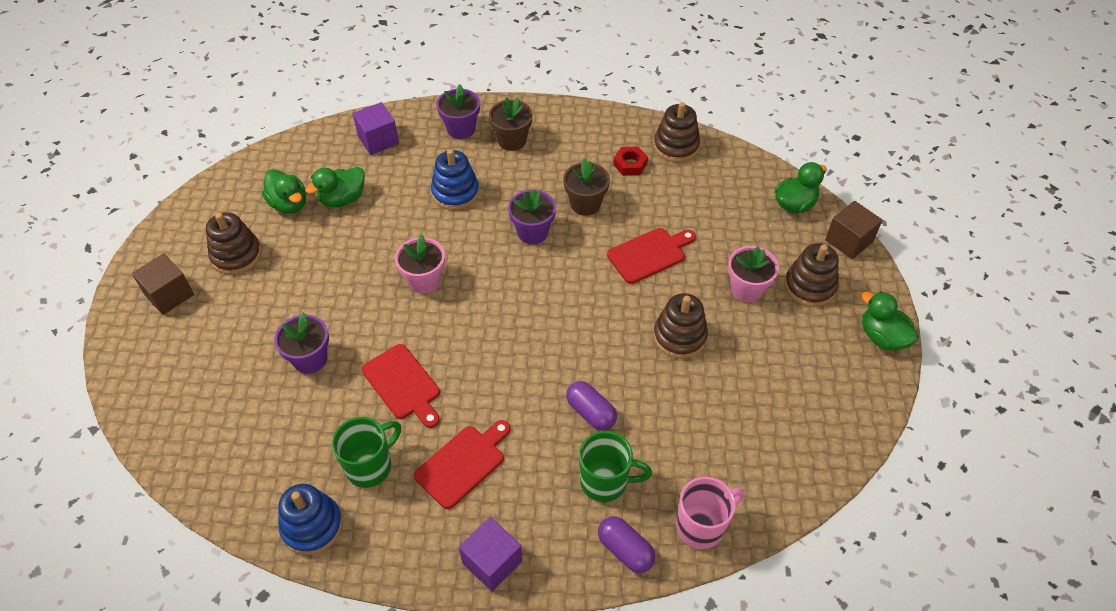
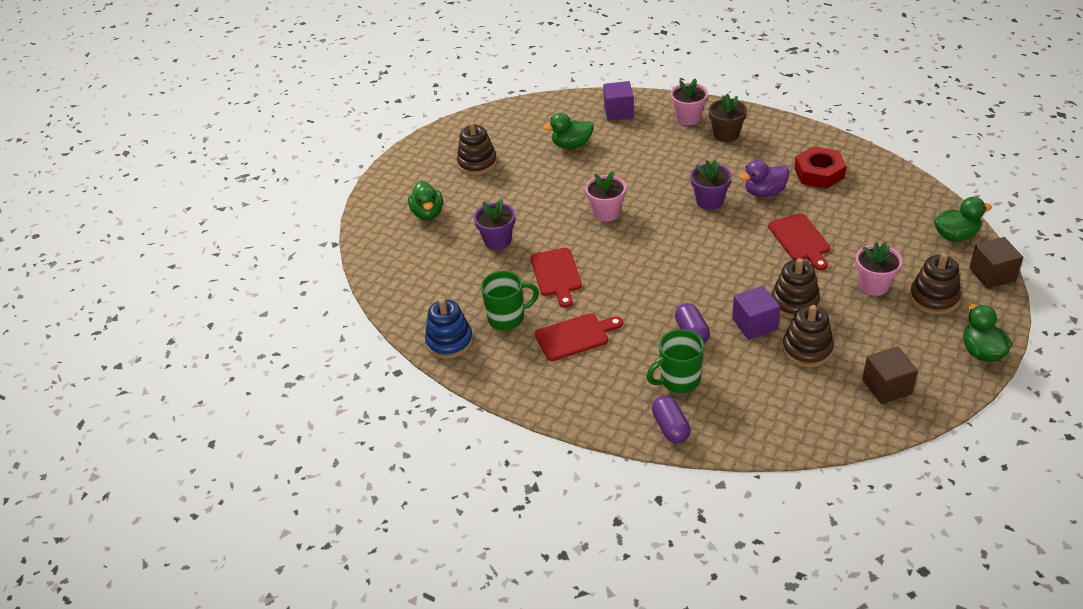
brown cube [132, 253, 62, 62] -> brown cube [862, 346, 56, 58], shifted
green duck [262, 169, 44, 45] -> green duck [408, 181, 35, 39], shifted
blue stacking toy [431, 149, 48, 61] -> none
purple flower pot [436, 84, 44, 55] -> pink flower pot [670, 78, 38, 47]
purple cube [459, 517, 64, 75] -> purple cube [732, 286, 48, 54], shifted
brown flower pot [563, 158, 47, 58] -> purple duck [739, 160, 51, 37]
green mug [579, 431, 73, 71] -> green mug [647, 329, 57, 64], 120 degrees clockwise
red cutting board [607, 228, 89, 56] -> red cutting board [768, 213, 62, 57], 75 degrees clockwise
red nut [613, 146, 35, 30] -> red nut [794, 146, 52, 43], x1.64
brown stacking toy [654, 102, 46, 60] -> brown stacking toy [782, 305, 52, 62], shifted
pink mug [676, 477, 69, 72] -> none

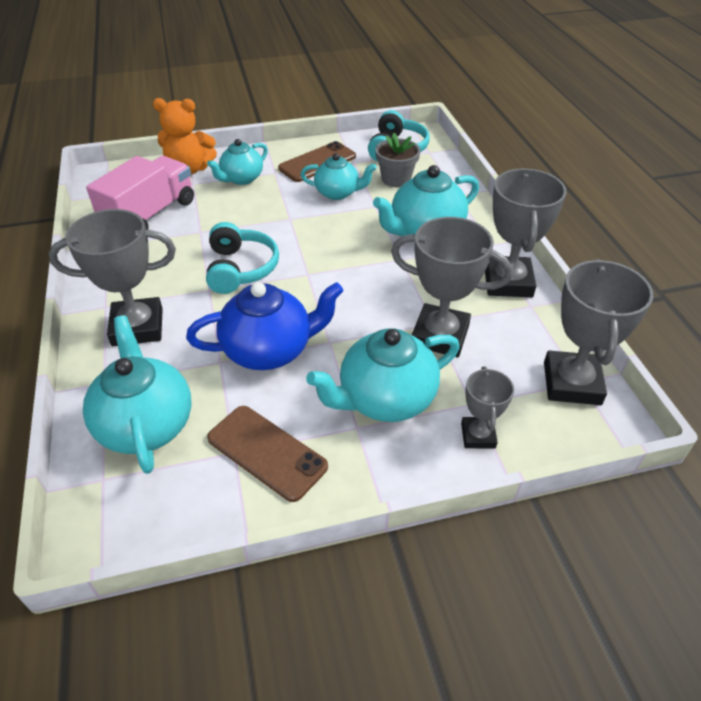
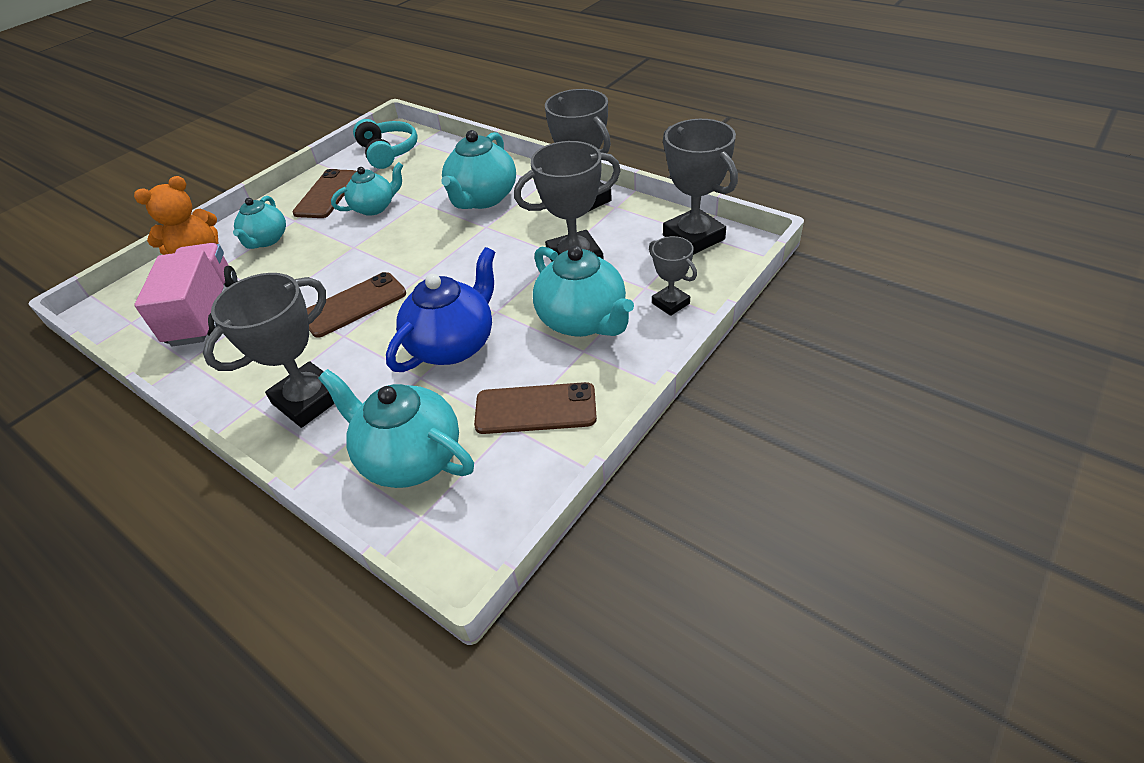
turquoise headphones [206, 222, 73, 72] -> brown phone [307, 272, 99, 66]
turquoise teapot [306, 328, 154, 94] -> turquoise teapot [533, 245, 101, 92], 60 degrees counterclockwise
grey flower pot [375, 133, 46, 54] -> none

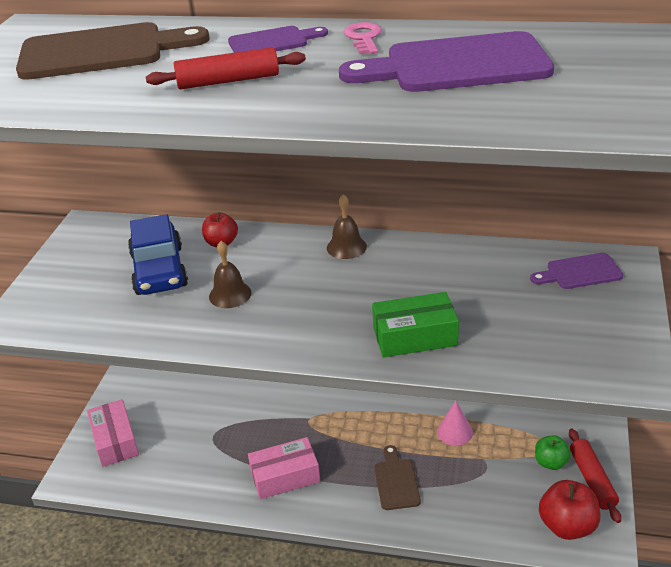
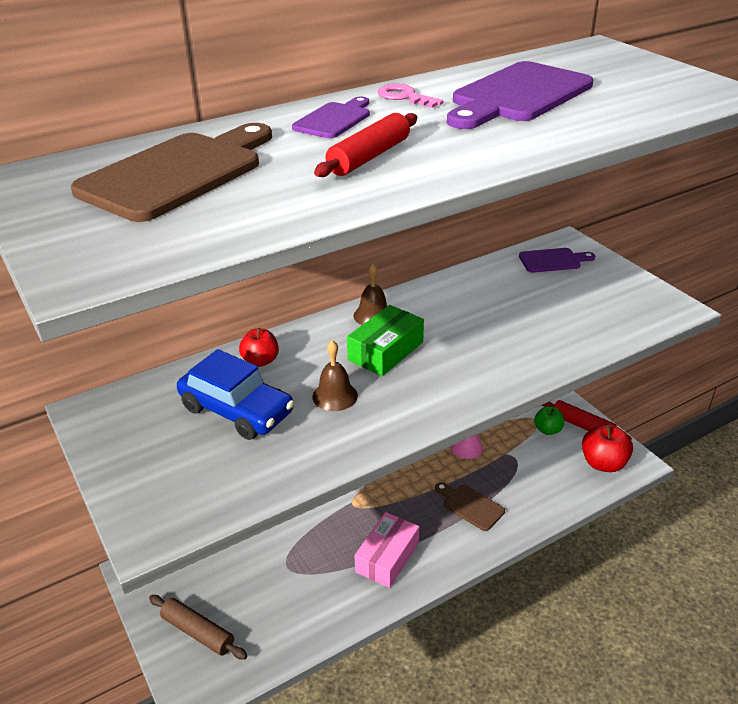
pink box [87, 399, 52, 68] -> brown rolling pin [149, 595, 98, 65]
green box [372, 292, 87, 65] -> green box [347, 305, 77, 71], shifted
purple cutting board [530, 253, 93, 36] -> purple cutting board [519, 248, 76, 25], 135 degrees counterclockwise

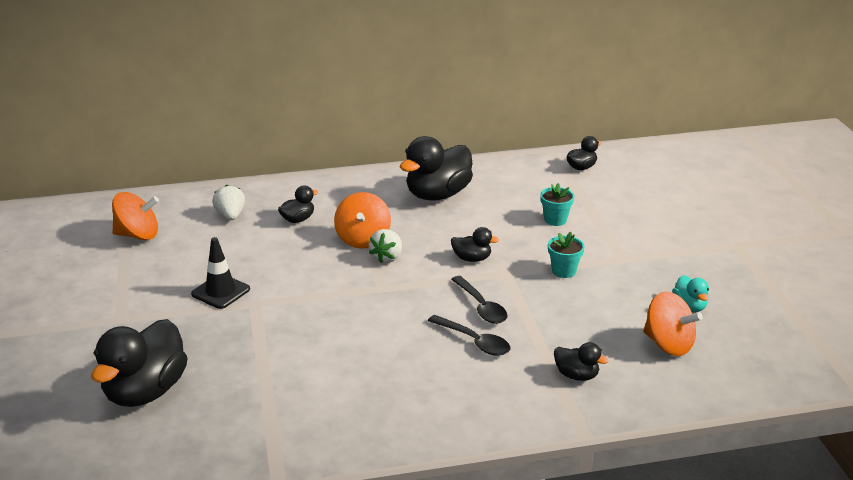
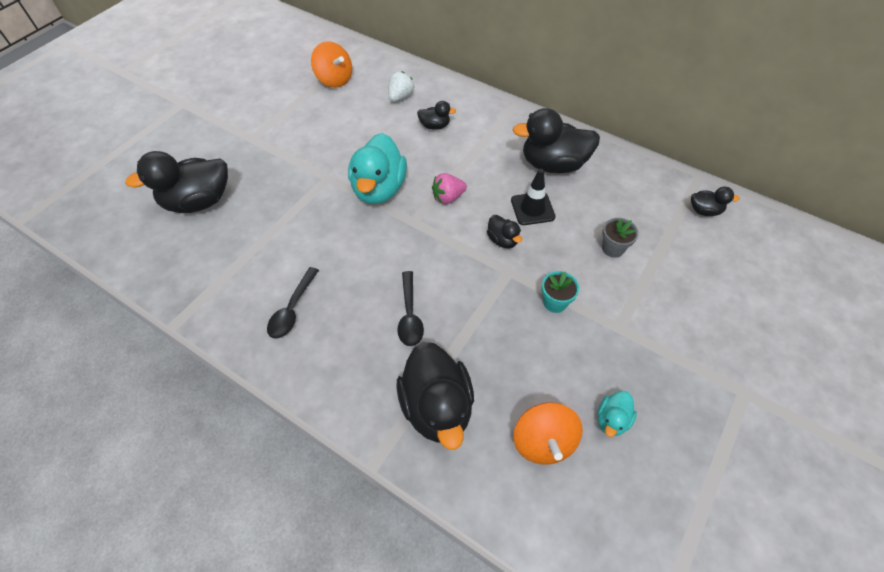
black traffic cone [191, 237, 59, 72] -> black traffic cone [511, 169, 45, 56], shifted
orange spinning top [334, 192, 57, 57] -> none
white strawberry [369, 229, 33, 34] -> pink strawberry [432, 173, 35, 31]
black spoon [451, 276, 56, 48] -> black spoon [267, 267, 52, 72], shifted
turquoise flower pot [540, 183, 34, 43] -> grey flower pot [602, 218, 36, 40]
black duck [554, 342, 54, 39] -> black duck [396, 342, 78, 108], x2.08
none -> turquoise duck [348, 133, 59, 71]

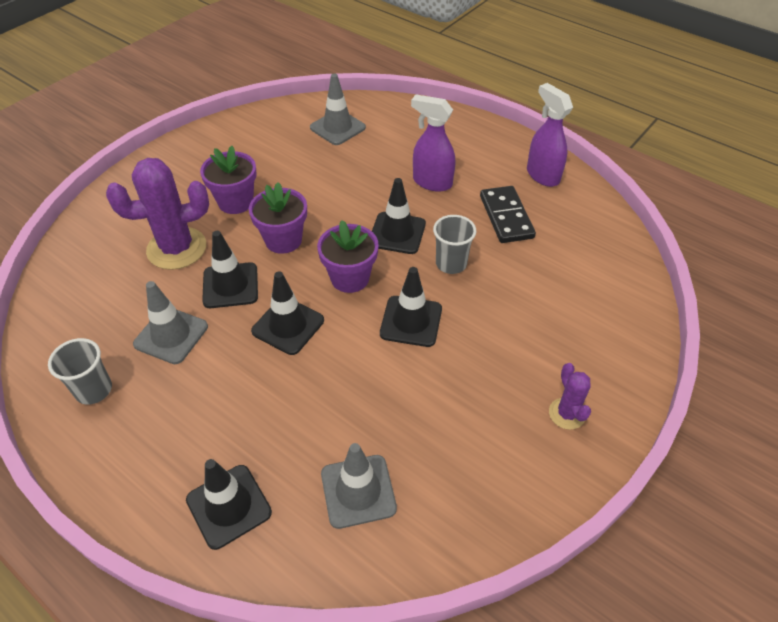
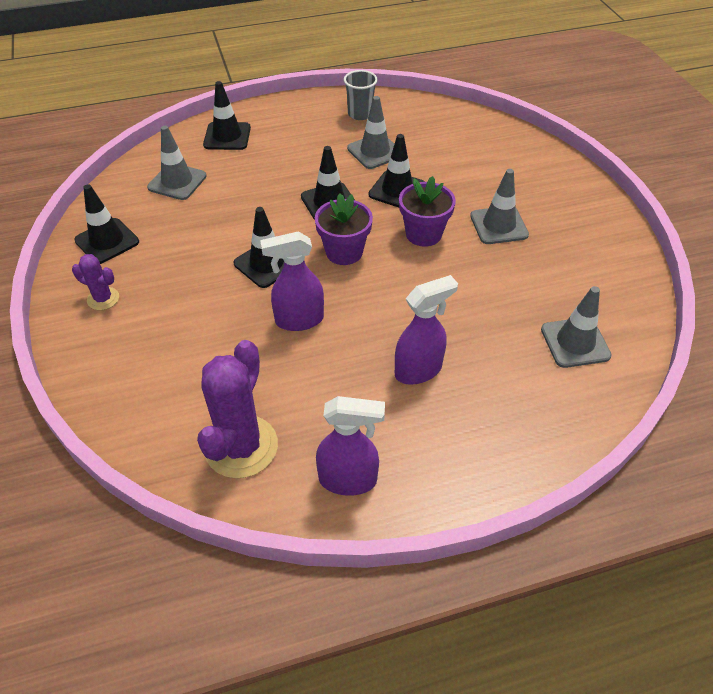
purple cactus [106, 158, 103, 112] -> purple cactus [197, 340, 81, 138], shifted
purple flower pot [200, 146, 57, 68] -> grey traffic cone [470, 169, 59, 75]
black traffic cone [372, 178, 54, 76] -> black traffic cone [74, 184, 65, 80], shifted
grey cup [433, 215, 43, 59] -> purple spray bottle [260, 231, 64, 100]
black domino [480, 186, 56, 57] -> none

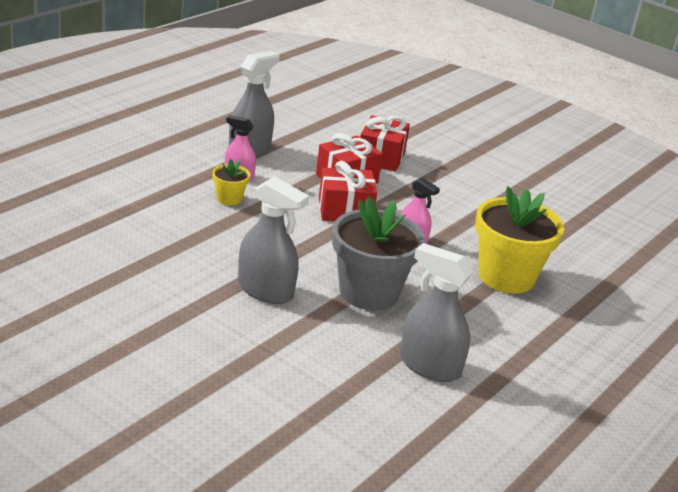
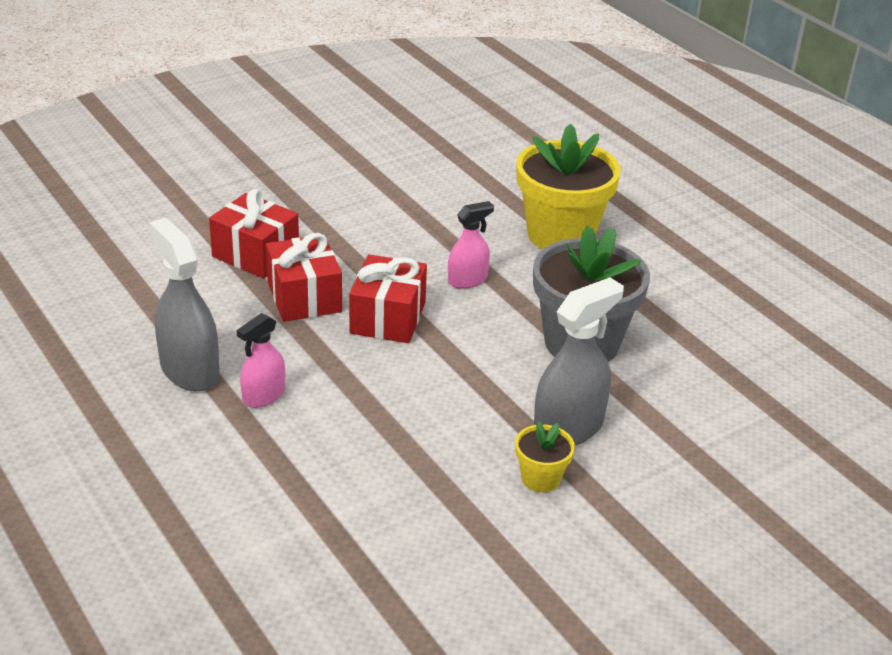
yellow flower pot [212, 159, 38, 46] -> yellow flower pot [515, 421, 60, 72], shifted
grey spray bottle [400, 243, 73, 139] -> none

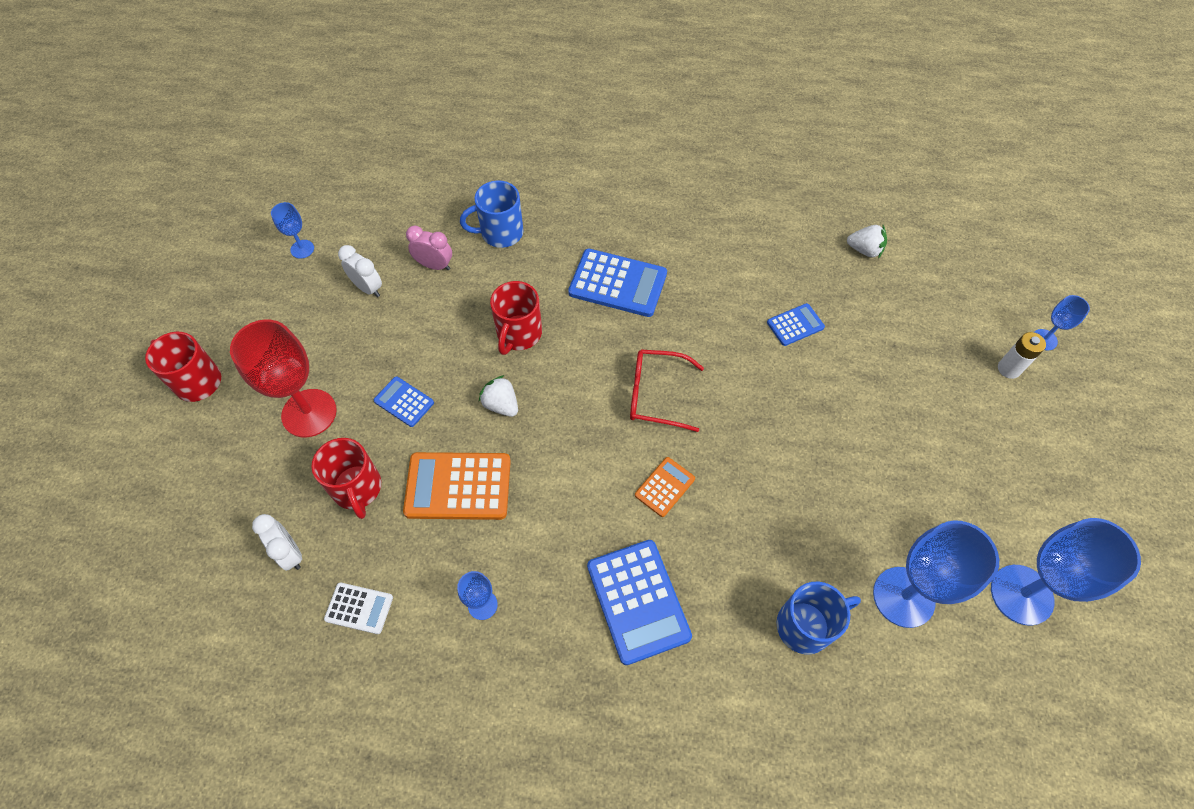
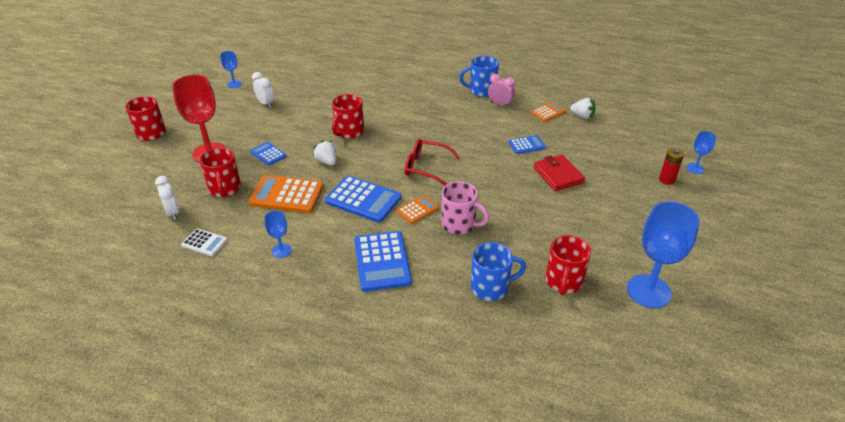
pink clock [406, 226, 46, 44] -> pink clock [488, 74, 27, 33], shifted
blue mug [460, 180, 64, 68] -> blue mug [459, 56, 40, 41], shifted
blue calculator [568, 249, 99, 68] -> blue calculator [325, 175, 76, 48], shifted
blue goblet [873, 520, 126, 108] -> red mug [545, 235, 46, 60]
white battery [998, 332, 48, 47] -> red battery [659, 148, 25, 37]
none -> pink mug [441, 181, 48, 54]
none -> orange calculator [531, 102, 35, 20]
none -> red wallet [533, 155, 52, 36]

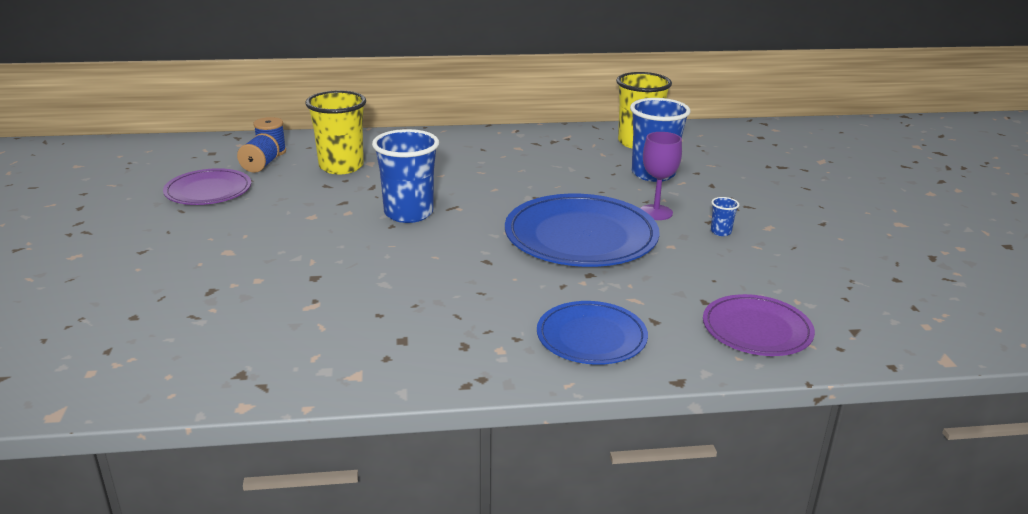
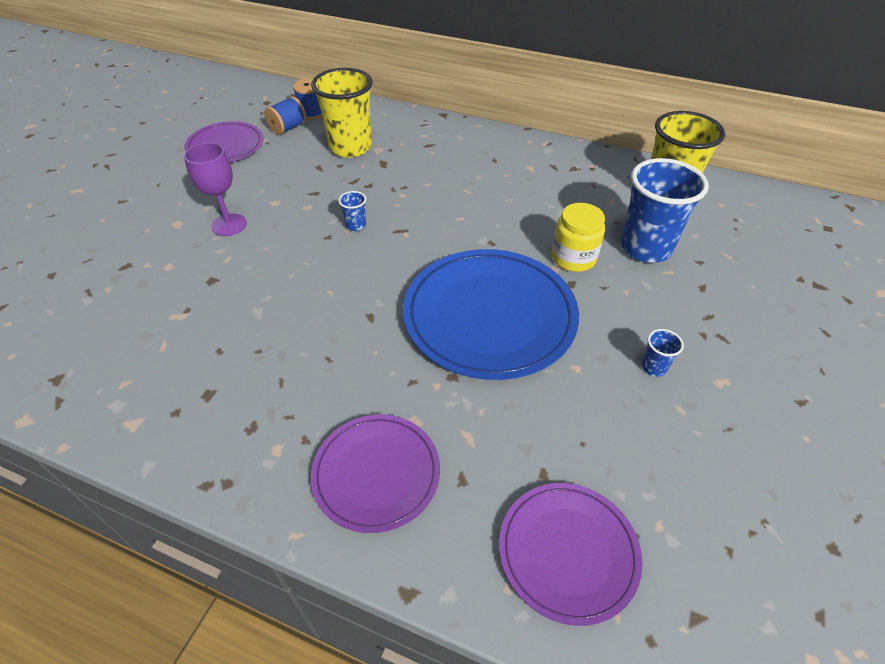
blue cup [372, 129, 67, 94] -> blue cup [338, 191, 28, 40], x0.41
blue plate [537, 301, 111, 64] -> purple plate [311, 414, 129, 119]
purple goblet [640, 132, 42, 88] -> purple goblet [184, 143, 63, 93], shifted
none -> yellow jar [552, 203, 53, 69]

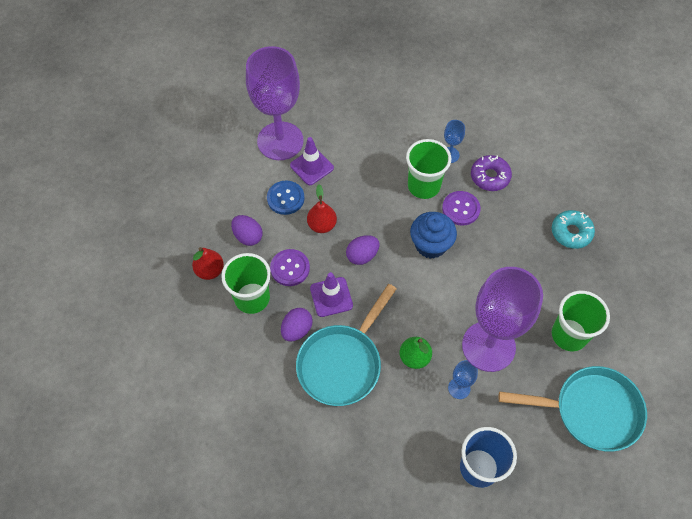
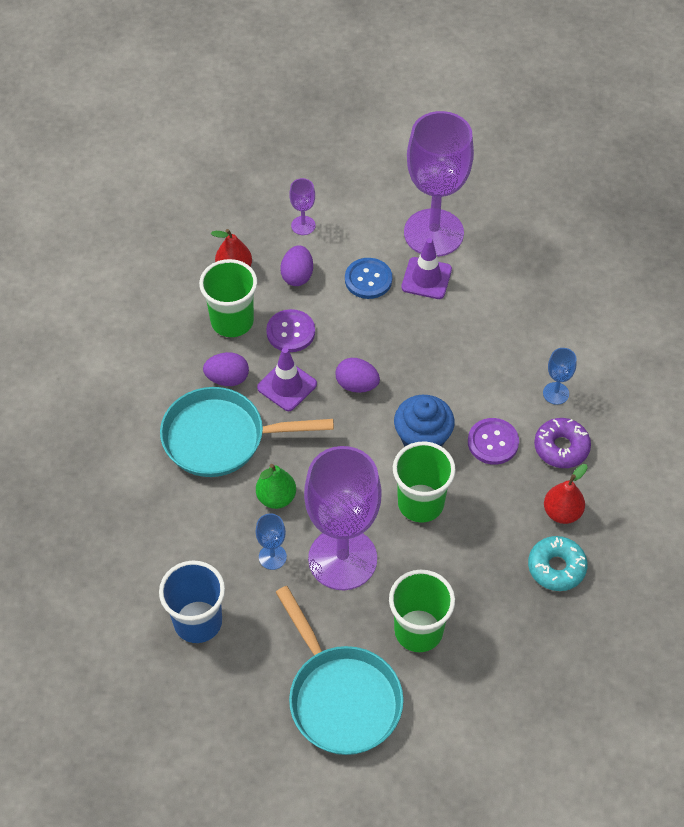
red pear [307, 185, 30, 48] -> red pear [544, 464, 44, 60], shifted
green cup [406, 139, 45, 60] -> green cup [393, 441, 63, 82], shifted
none -> purple goblet [289, 178, 27, 57]

